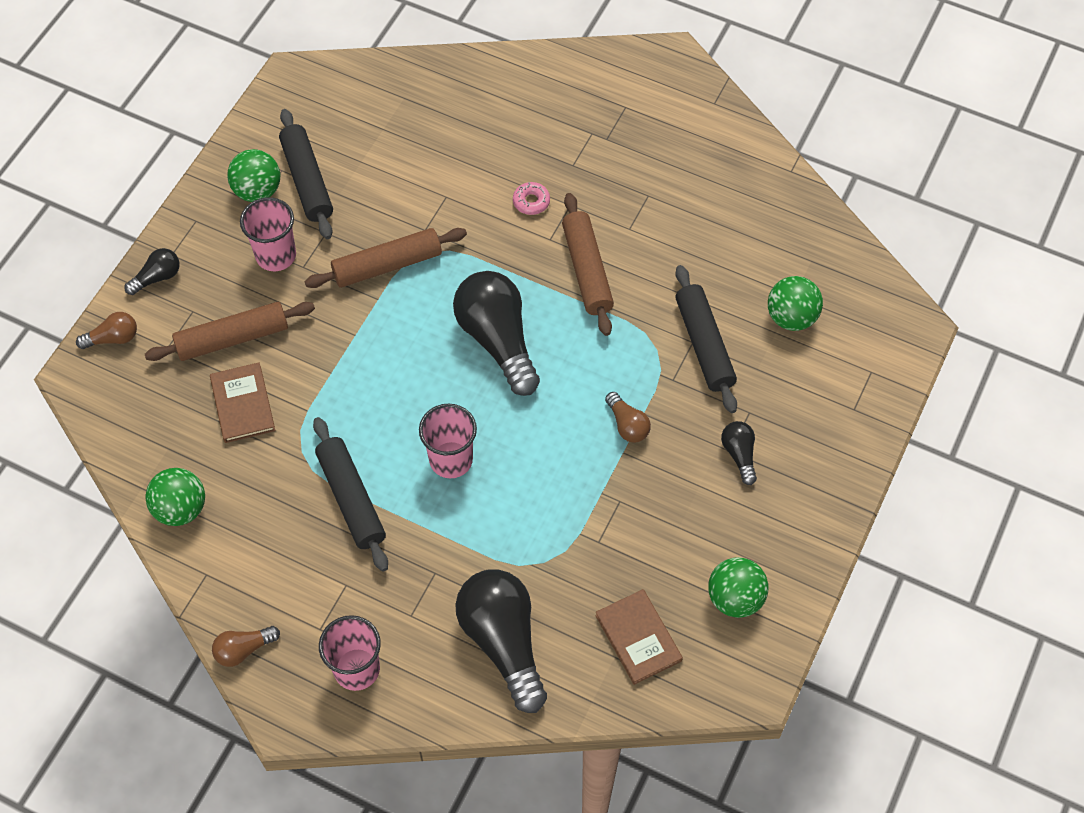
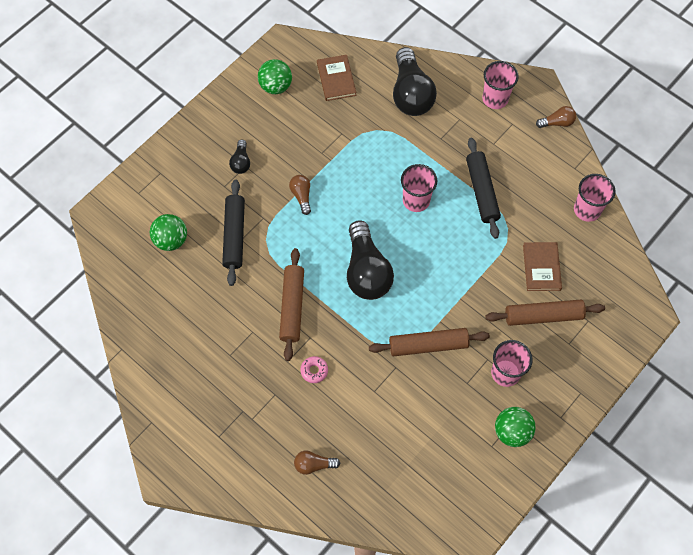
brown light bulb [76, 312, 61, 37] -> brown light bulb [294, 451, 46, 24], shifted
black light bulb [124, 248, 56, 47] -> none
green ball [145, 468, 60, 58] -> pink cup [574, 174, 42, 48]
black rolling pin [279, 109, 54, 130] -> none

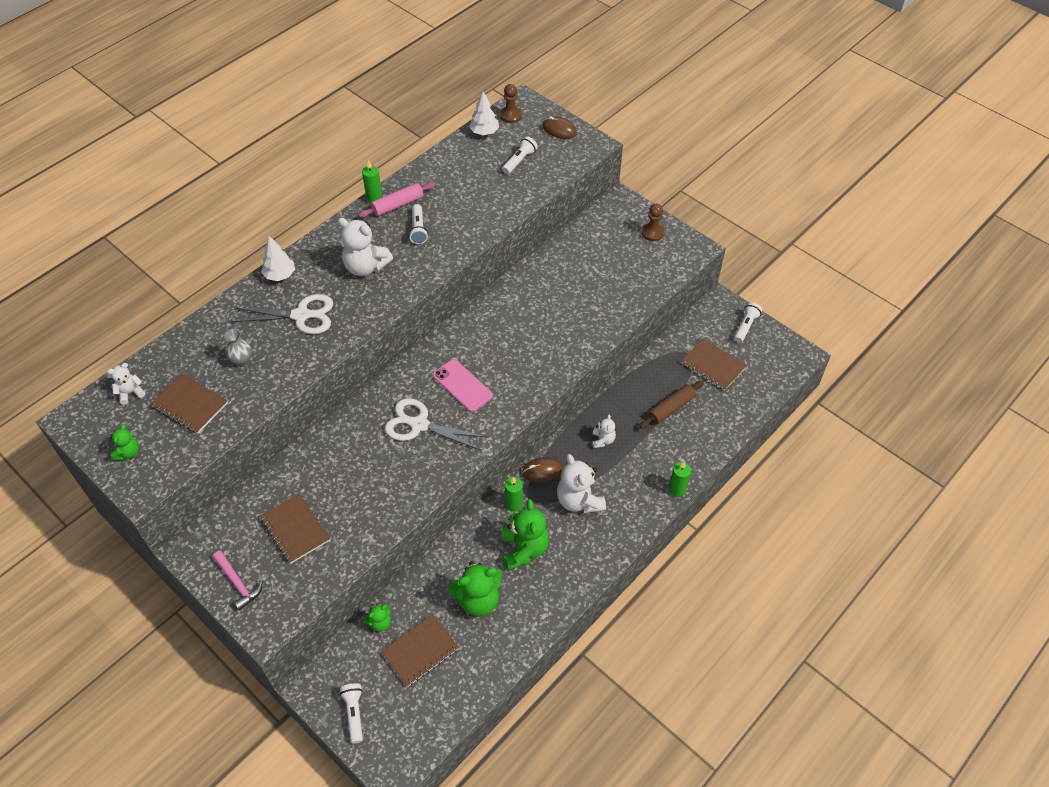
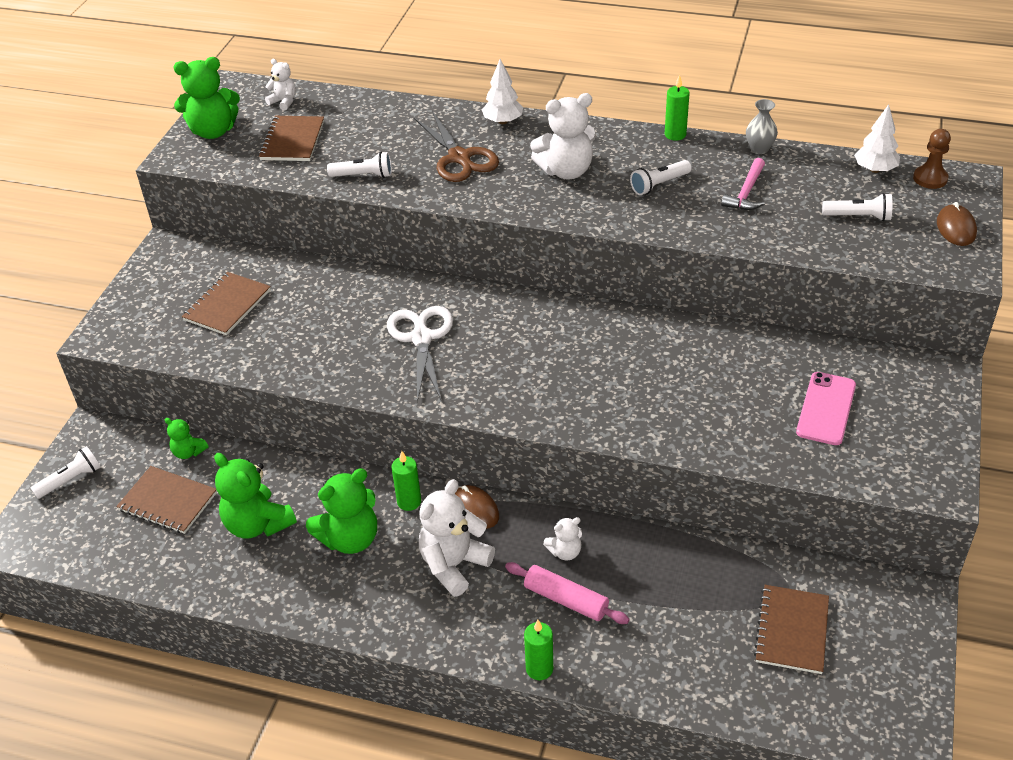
green teddy bear [110, 424, 29, 36] -> green teddy bear [174, 57, 66, 82], x1.89
pink hammer [213, 551, 50, 60] -> pink hammer [721, 158, 44, 52], shifted
grey vase [224, 329, 28, 38] -> grey vase [746, 99, 32, 55], shifted
white scissors [231, 294, 102, 40] -> brown scissors [414, 111, 85, 71]
white teddy bear [338, 218, 55, 58] -> white teddy bear [530, 93, 66, 86], 105 degrees counterclockwise
pink rolling pin [358, 182, 77, 36] -> pink rolling pin [505, 562, 125, 62], shifted
pink phone [433, 359, 60, 53] -> pink phone [796, 372, 60, 73], shifted
brown rolling pin [639, 381, 65, 48] -> none
brown pawn [642, 204, 22, 37] -> none
white flashlight [734, 302, 28, 41] -> white flashlight [327, 152, 65, 26], shifted

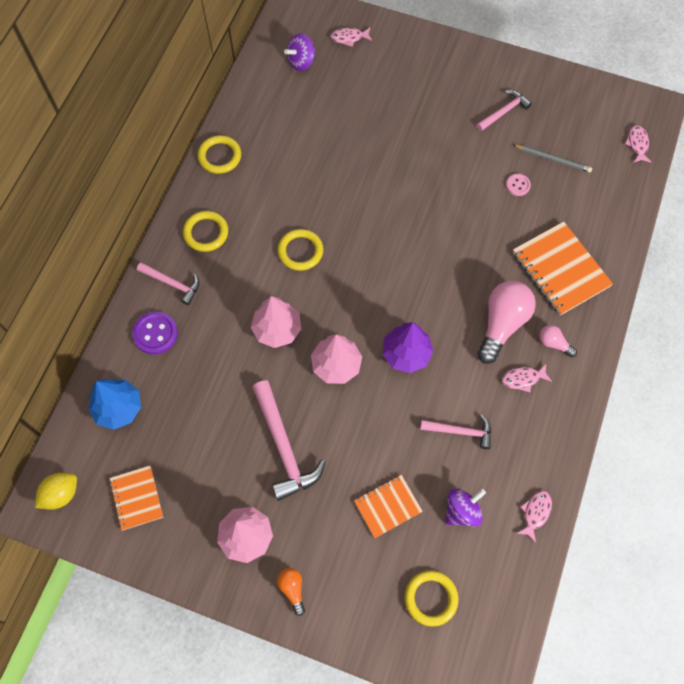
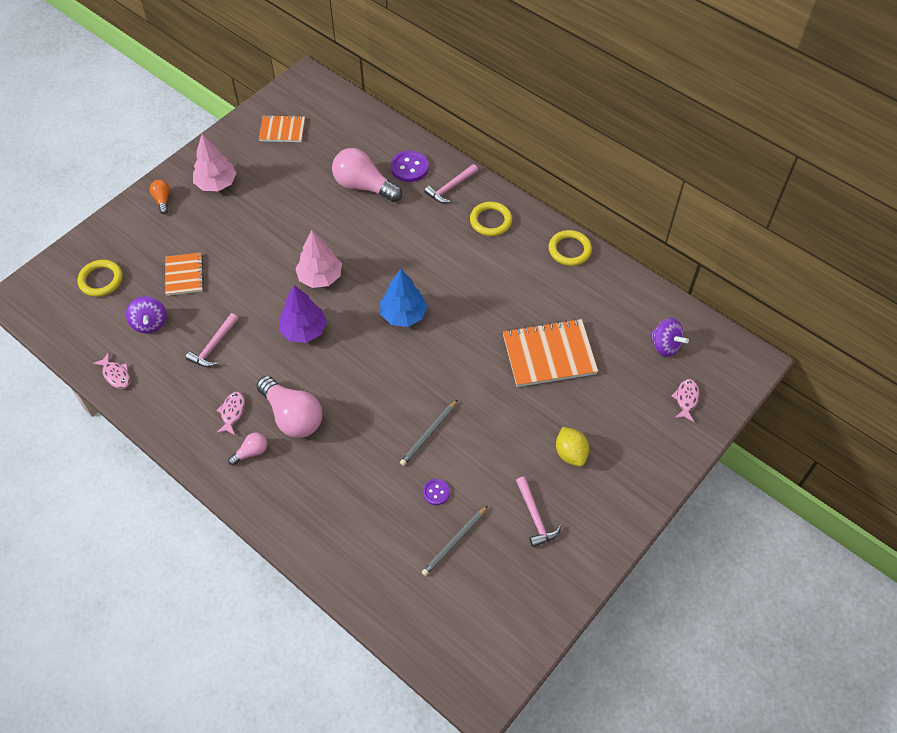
yellow lemon [35, 473, 42, 37] -> yellow lemon [556, 427, 33, 39], shifted
blue tree [88, 379, 53, 51] -> blue tree [380, 269, 48, 58], shifted
pink tree [251, 296, 50, 52] -> none
pink hammer [252, 380, 73, 121] -> none
orange light bulb [277, 568, 28, 48] -> orange light bulb [150, 180, 20, 34], 105 degrees counterclockwise
yellow ring [278, 229, 46, 42] -> none
purple spinning top [284, 33, 32, 38] -> purple spinning top [650, 318, 39, 39], 150 degrees clockwise
pink button [506, 174, 25, 22] -> purple button [423, 479, 27, 26]
orange notebook [513, 221, 100, 94] -> orange notebook [503, 319, 95, 68], shifted
pink fish [625, 125, 26, 38] -> none
none -> pink light bulb [332, 148, 70, 54]
none -> grey pencil [400, 399, 58, 67]

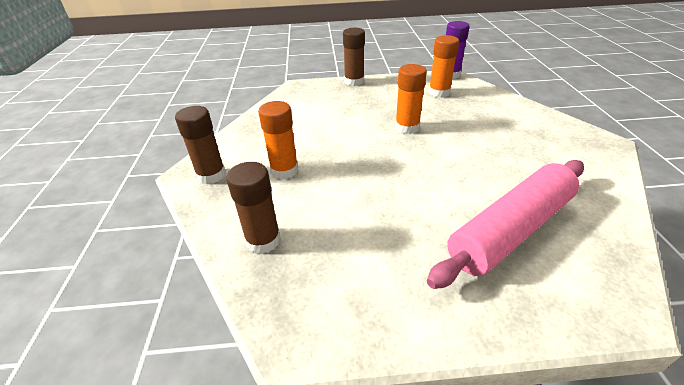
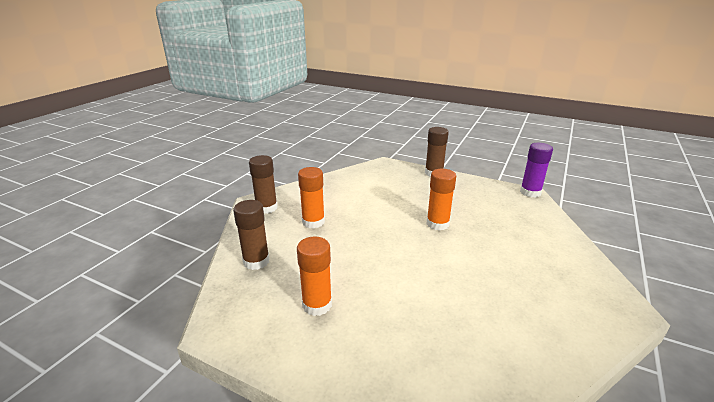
pink rolling pin [427, 160, 157, 129] -> none
orange glue stick [429, 35, 30, 63] -> orange glue stick [297, 236, 35, 80], shifted

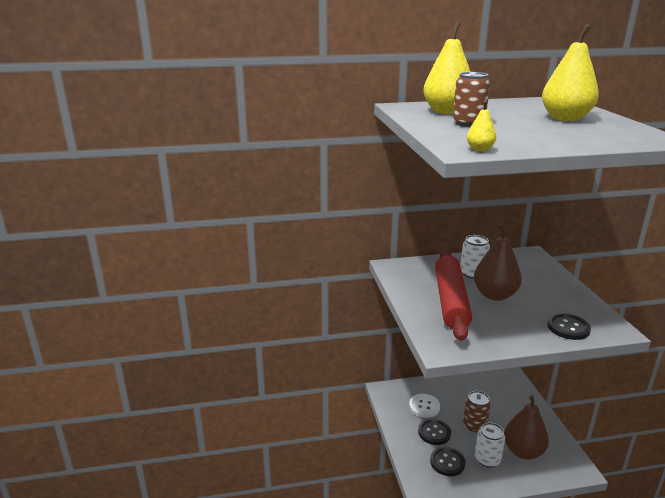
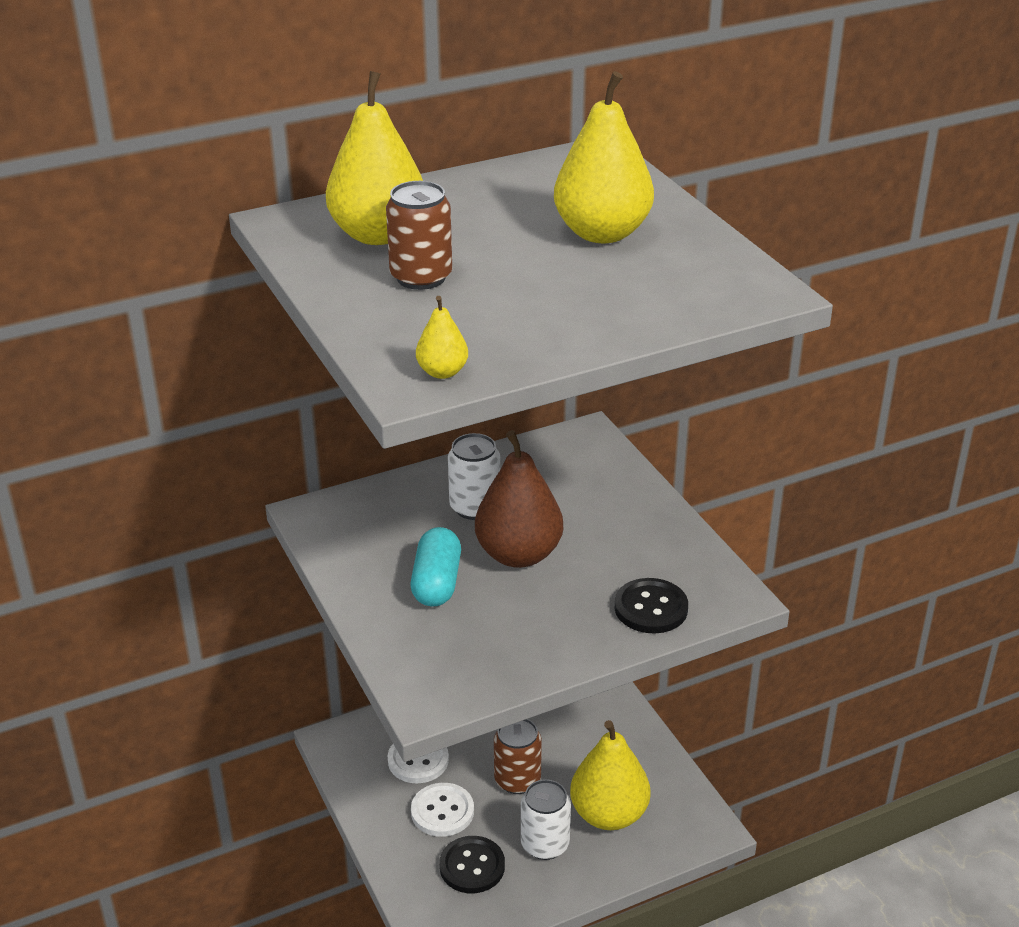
black button [418, 418, 33, 27] -> white button [411, 783, 63, 54]
red rolling pin [435, 250, 37, 91] -> turquoise capsule [411, 527, 50, 80]
brown pear [504, 395, 45, 65] -> yellow pear [570, 720, 80, 110]

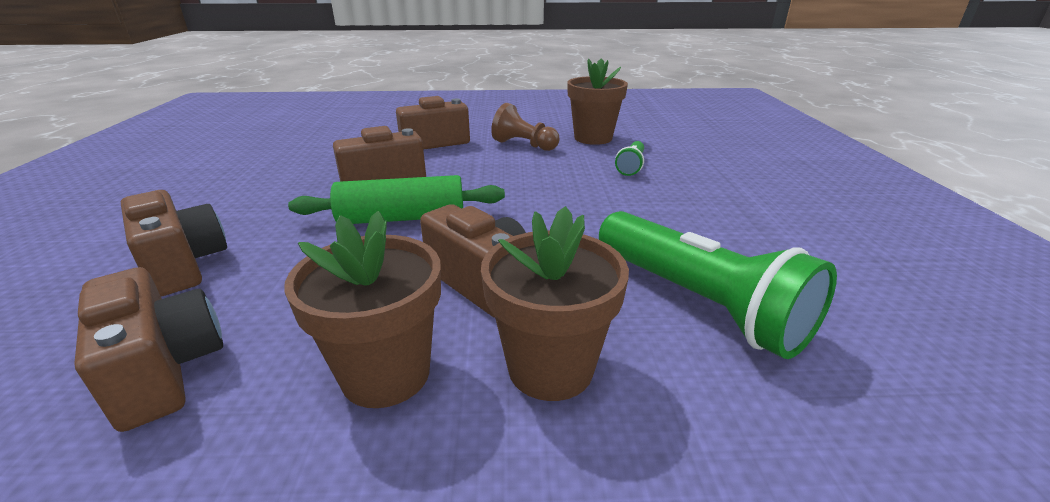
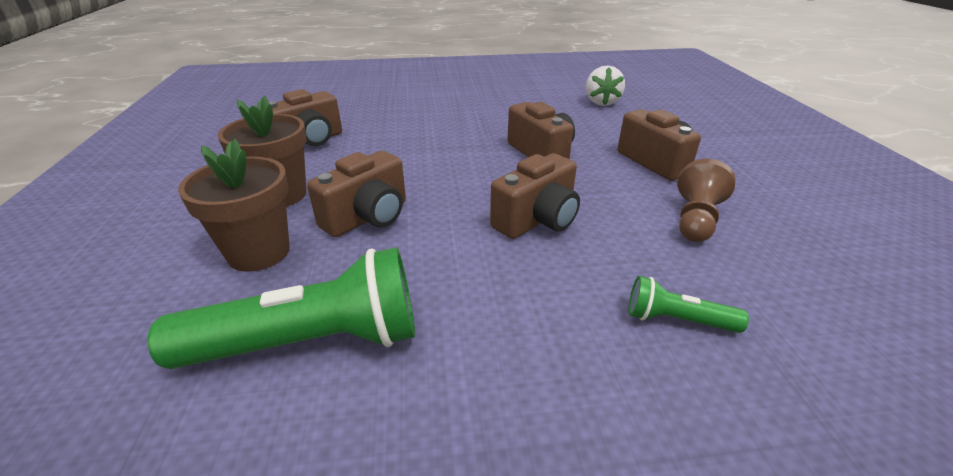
brown camera [121, 190, 106, 106] -> brown camera [490, 153, 90, 86], shifted
green rolling pin [288, 175, 217, 49] -> none
brown flower pot [567, 58, 61, 87] -> none
green flashlight [599, 211, 238, 148] -> green flashlight [148, 247, 267, 122], 150 degrees counterclockwise
none -> white strawberry [586, 66, 39, 40]

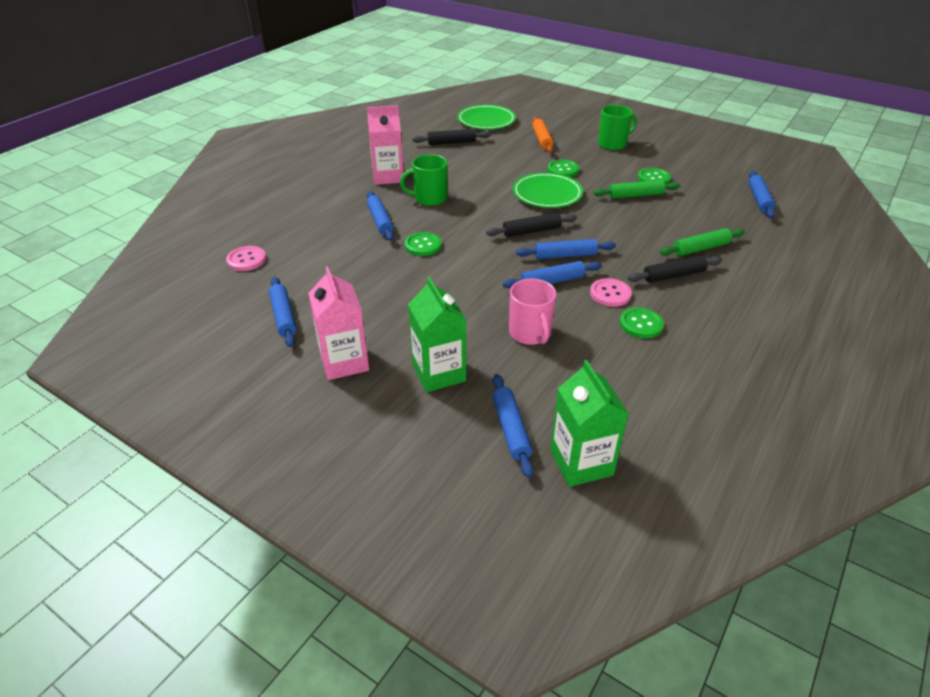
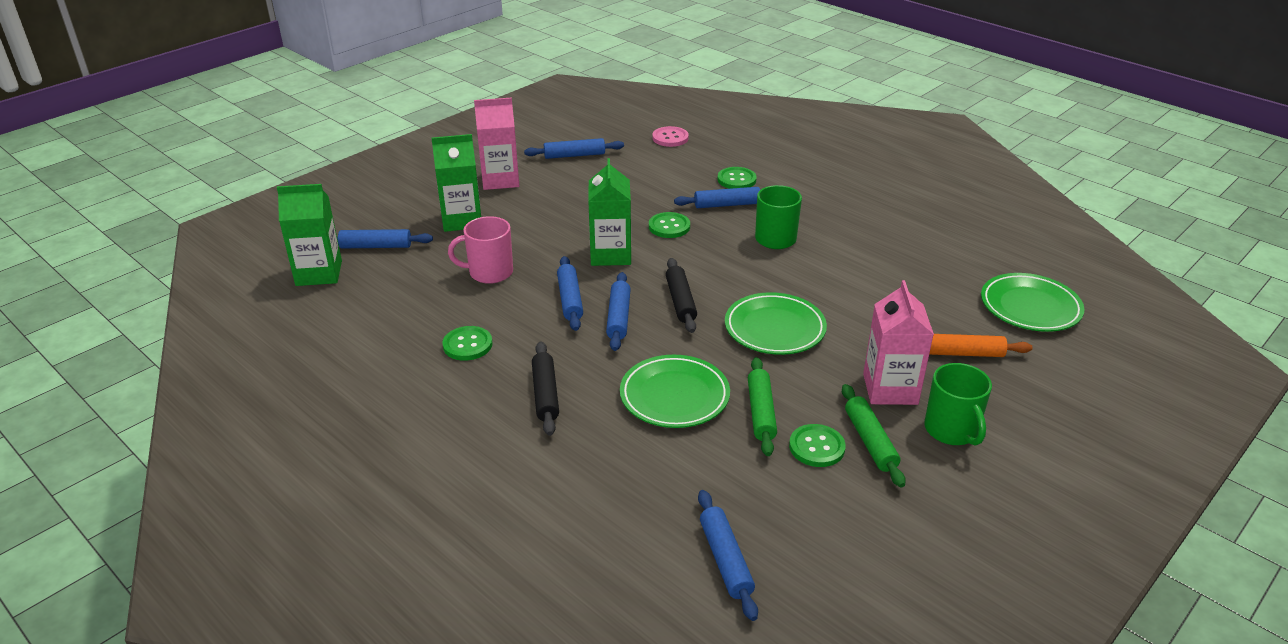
pink carton [367, 105, 37, 80] -> pink carton [863, 280, 71, 125], shifted
black rolling pin [412, 129, 79, 16] -> none
green button [547, 159, 32, 18] -> green button [717, 167, 40, 22], shifted
pink button [590, 278, 42, 29] -> none
green rolling pin [660, 228, 85, 28] -> green rolling pin [842, 384, 64, 103], shifted
blue rolling pin [748, 171, 28, 47] -> blue rolling pin [698, 490, 60, 131], 60 degrees clockwise
none -> green carton [588, 158, 43, 108]
none -> green plate [620, 355, 110, 73]

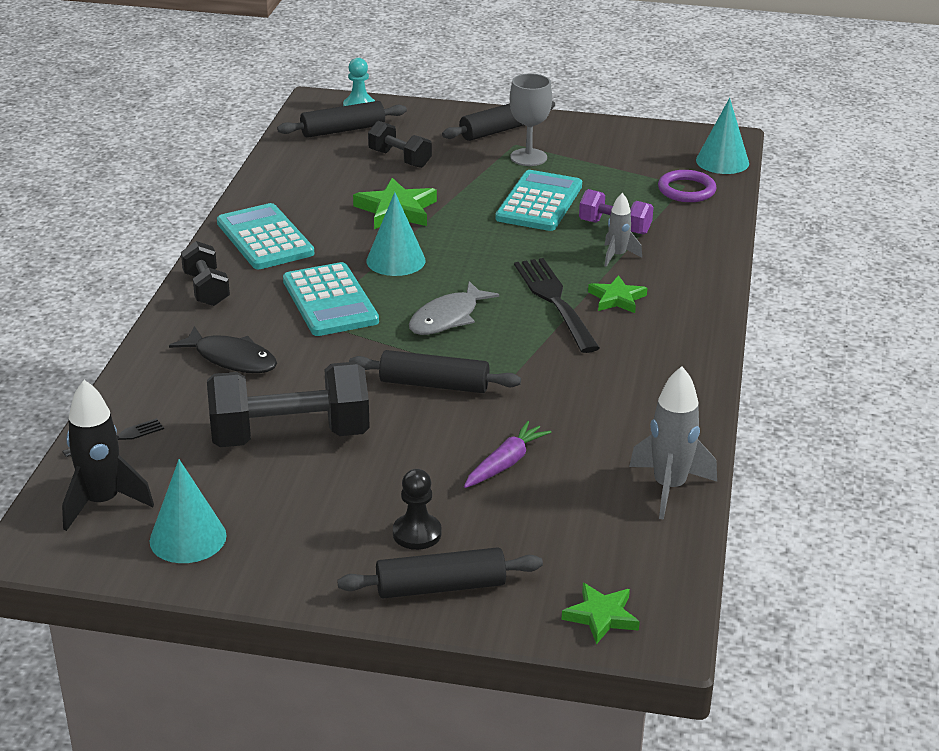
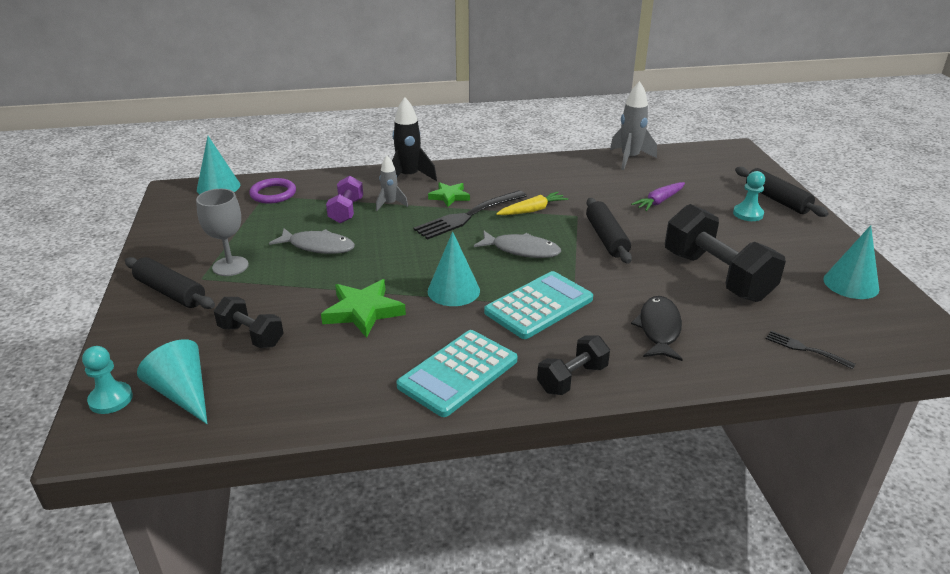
black rocket [62, 380, 92, 151] -> black rocket [392, 97, 45, 84], shifted
black rolling pin [277, 101, 130, 37] -> turquoise cone [137, 339, 70, 85]
black dumbbell [368, 121, 64, 47] -> black dumbbell [214, 297, 70, 51], 75 degrees counterclockwise
black pawn [393, 469, 49, 81] -> turquoise pawn [733, 171, 32, 50]
purple carrot [464, 421, 87, 67] -> purple carrot [631, 182, 54, 29], 60 degrees counterclockwise
turquoise calculator [495, 170, 87, 61] -> grey fish [269, 228, 86, 26]
green star [561, 583, 79, 62] -> none
none -> yellow carrot [496, 191, 72, 24]

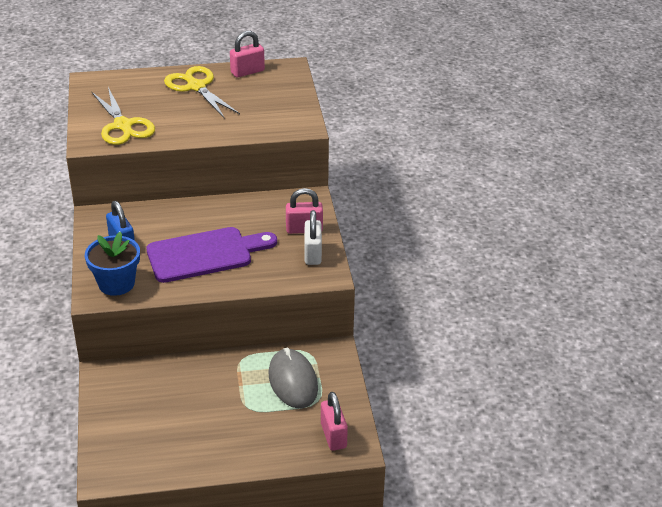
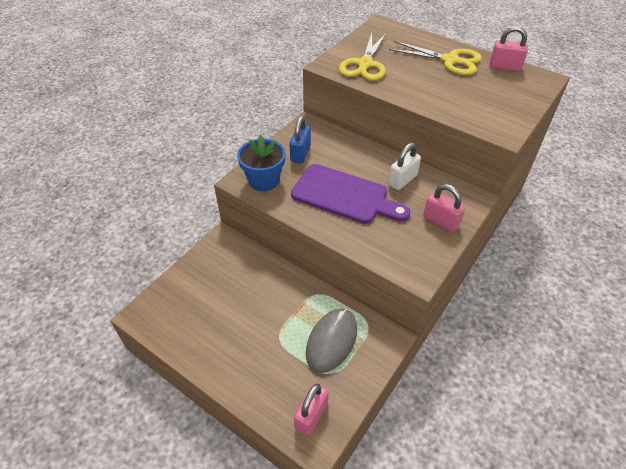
yellow scissors [164, 66, 76, 53] -> yellow scissors [389, 41, 93, 34], 105 degrees clockwise
white padlock [305, 210, 17, 55] -> white padlock [388, 143, 33, 47], shifted

